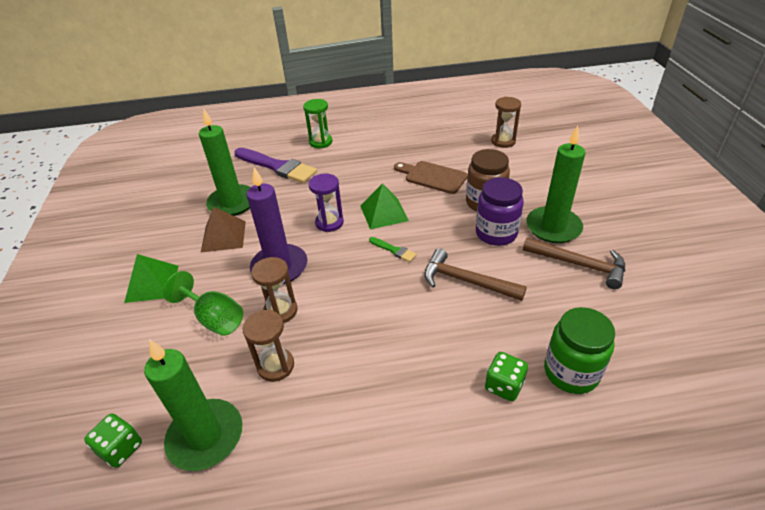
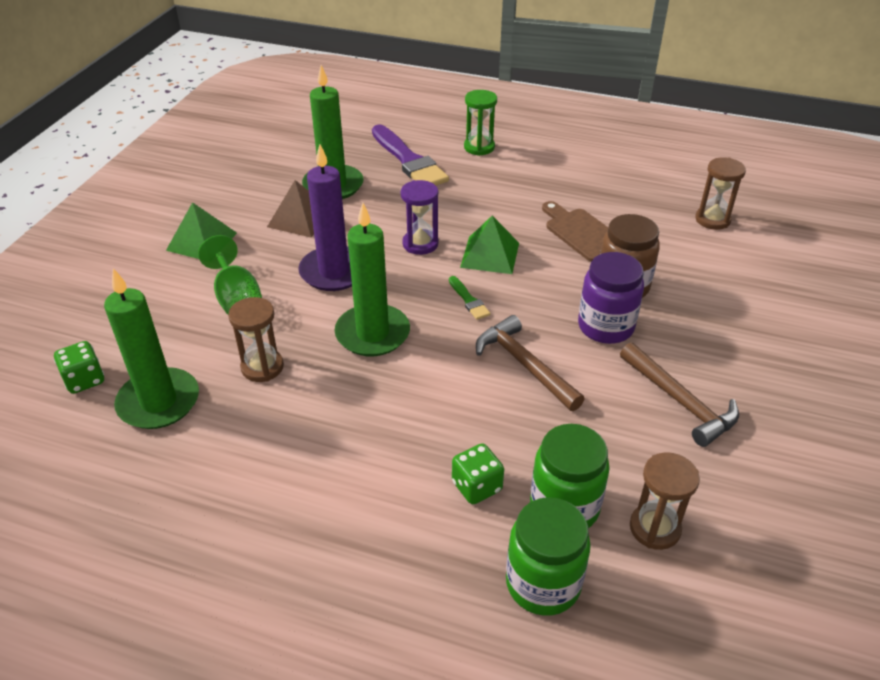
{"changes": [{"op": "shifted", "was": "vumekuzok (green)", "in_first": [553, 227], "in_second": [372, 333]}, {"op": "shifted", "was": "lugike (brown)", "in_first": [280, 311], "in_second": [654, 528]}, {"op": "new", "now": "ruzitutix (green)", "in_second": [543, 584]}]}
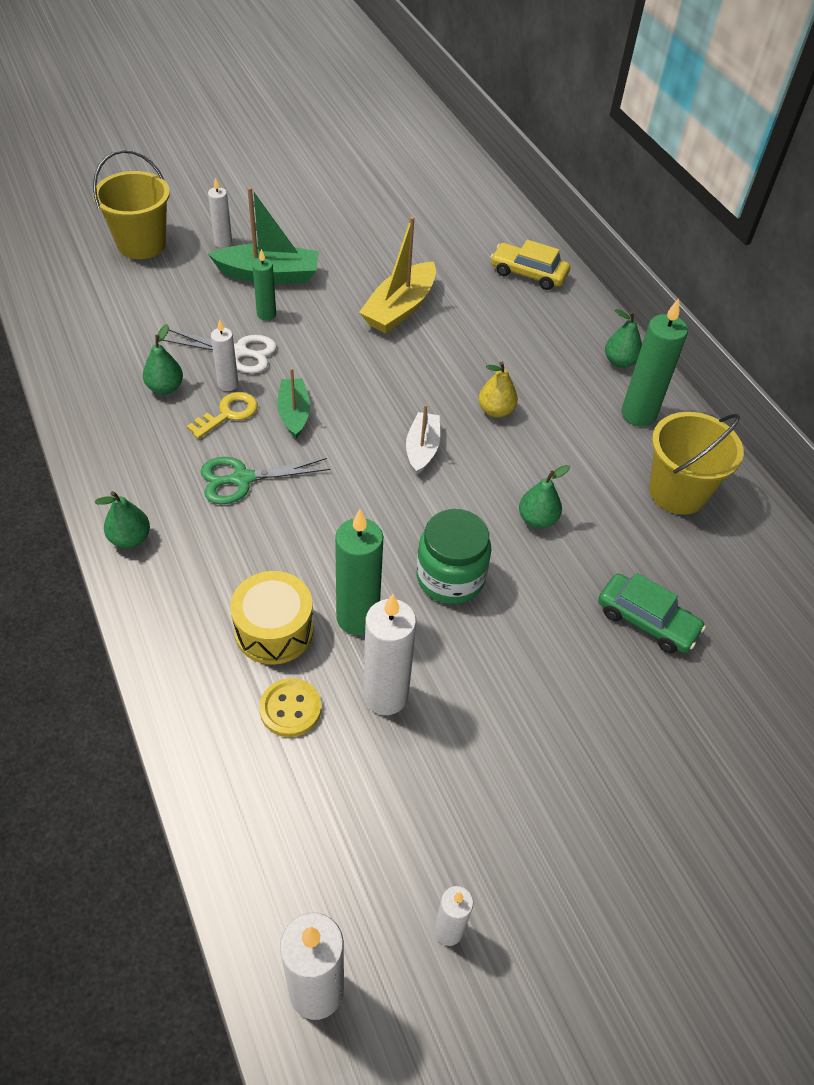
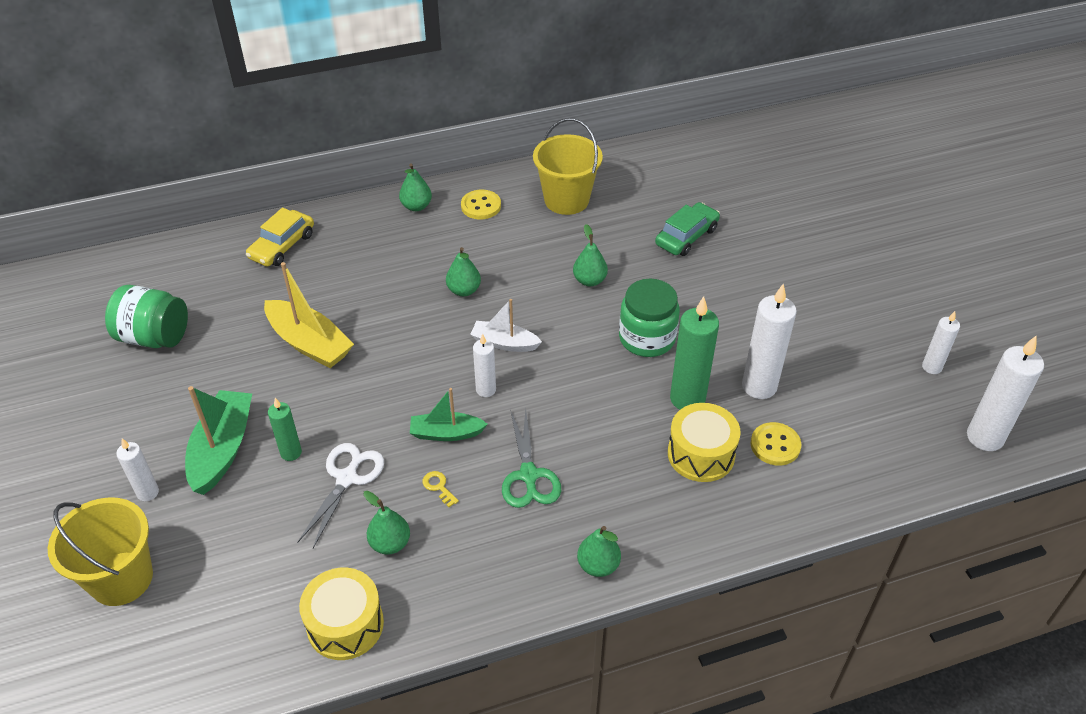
{"changes": [{"op": "swapped", "was": "vumekuzok (green)", "now": "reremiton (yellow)", "in_first": [638, 414], "in_second": [481, 206]}, {"op": "shifted", "was": "vumekuzok (white)", "in_first": [228, 384], "in_second": [486, 390]}, {"op": "repainted", "was": "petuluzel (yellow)", "now": "petuluzel (green)", "in_first": [496, 411], "in_second": [464, 290]}, {"op": "scaled", "was": "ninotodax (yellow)", "in_first": [228, 414], "in_second": [438, 487], "ratio": 0.6}, {"op": "new", "now": "ruzitutix (green)", "in_second": [154, 337]}, {"op": "new", "now": "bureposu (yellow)", "in_second": [345, 624]}]}
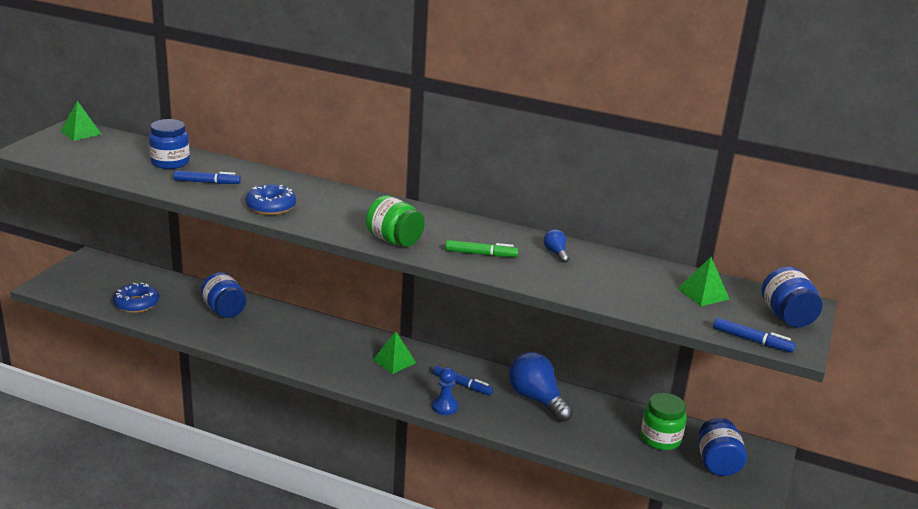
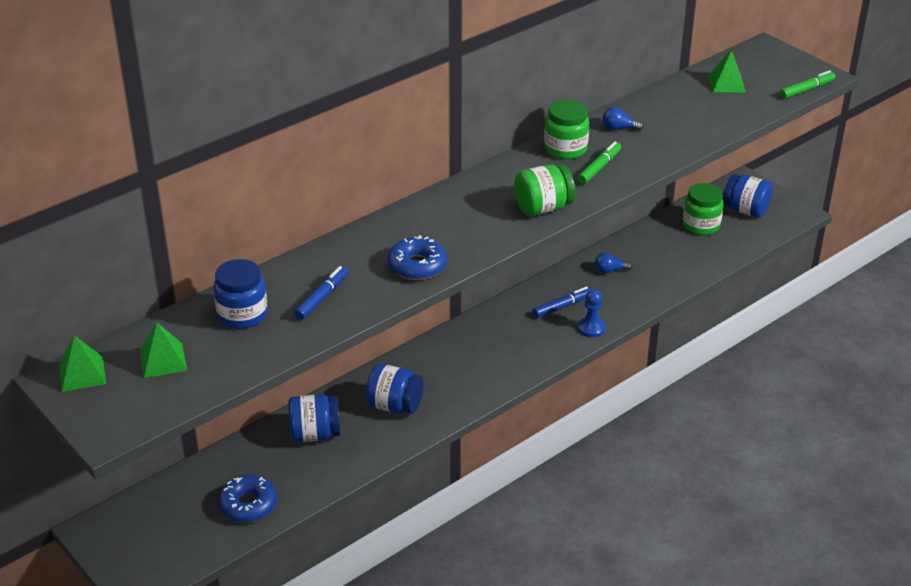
{"changes": [{"op": "shifted", "was": "ruzitutix (blue)", "in_first": [786, 316], "in_second": [394, 406]}, {"op": "repainted", "was": "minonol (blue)", "now": "minonol (green)", "in_first": [752, 341], "in_second": [806, 90]}, {"op": "shifted", "was": "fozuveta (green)", "in_first": [394, 361], "in_second": [163, 360]}, {"op": "scaled", "was": "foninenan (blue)", "in_first": [536, 399], "in_second": [610, 270], "ratio": 0.46}, {"op": "new", "now": "ruzitutix (green)", "in_second": [565, 149]}]}
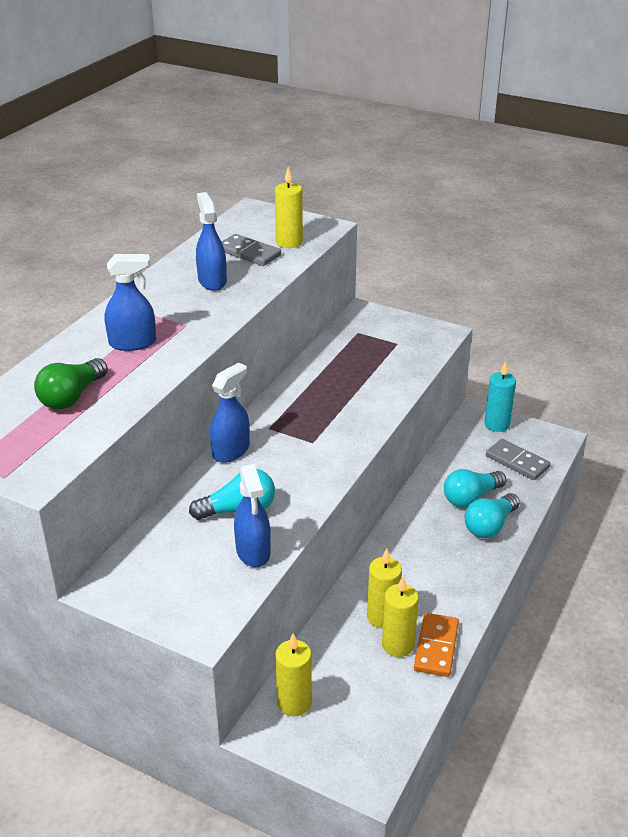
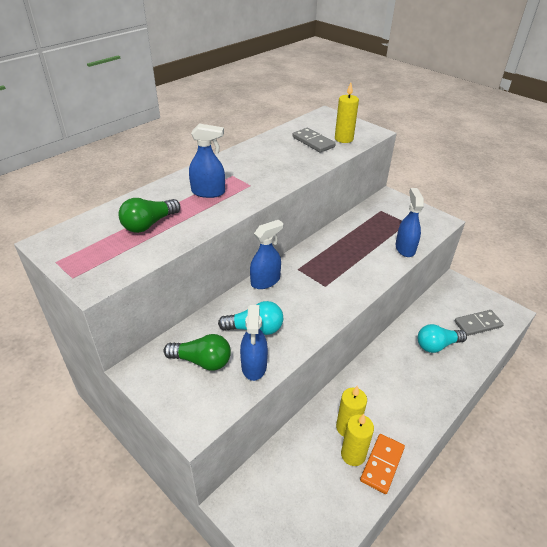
{"changes": [{"op": "shifted", "was": "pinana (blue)", "in_first": [212, 281], "in_second": [405, 248]}, {"op": "gone", "was": "vumekuzok (turquoise)", "in_first": [497, 424]}, {"op": "rotated", "was": "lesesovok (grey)", "in_first": [517, 462], "in_second": [478, 324], "clockwise": -75}, {"op": "gone", "was": "foninenan (turquoise)", "in_first": [490, 526]}, {"op": "gone", "was": "vumekuzok (yellow)", "in_first": [294, 703]}, {"op": "new", "now": "foninenan (green)", "in_second": [202, 361]}]}
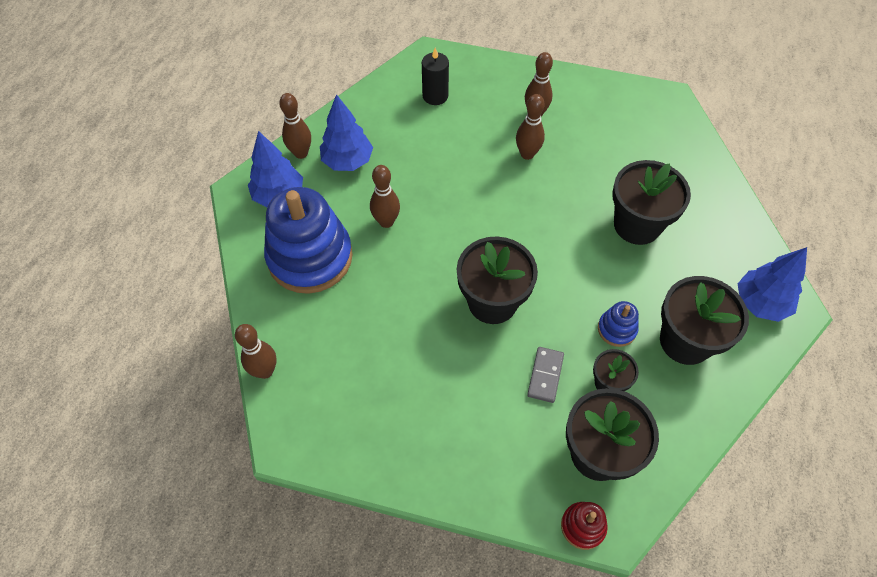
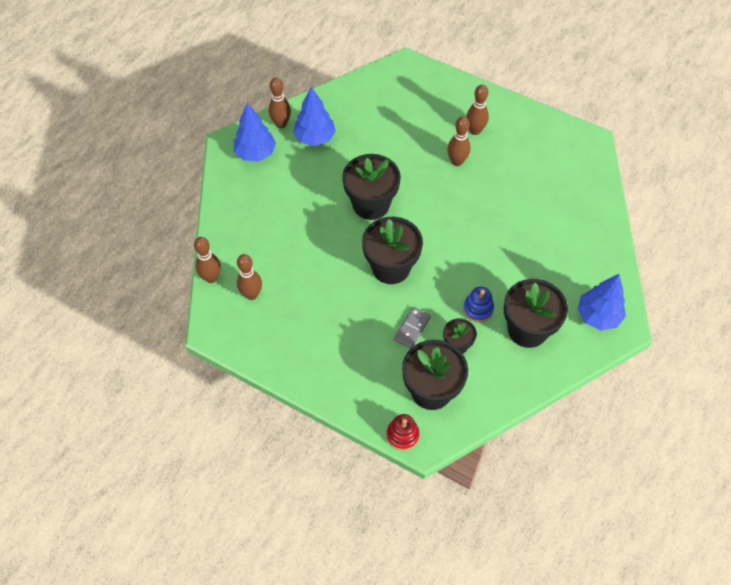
{"changes": [{"op": "gone", "was": "vumekuzok (black)", "in_first": [435, 96]}, {"op": "shifted", "was": "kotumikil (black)", "in_first": [637, 225], "in_second": [371, 204]}, {"op": "shifted", "was": "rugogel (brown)", "in_first": [386, 222], "in_second": [251, 294]}, {"op": "gone", "was": "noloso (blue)", "in_first": [310, 257]}]}
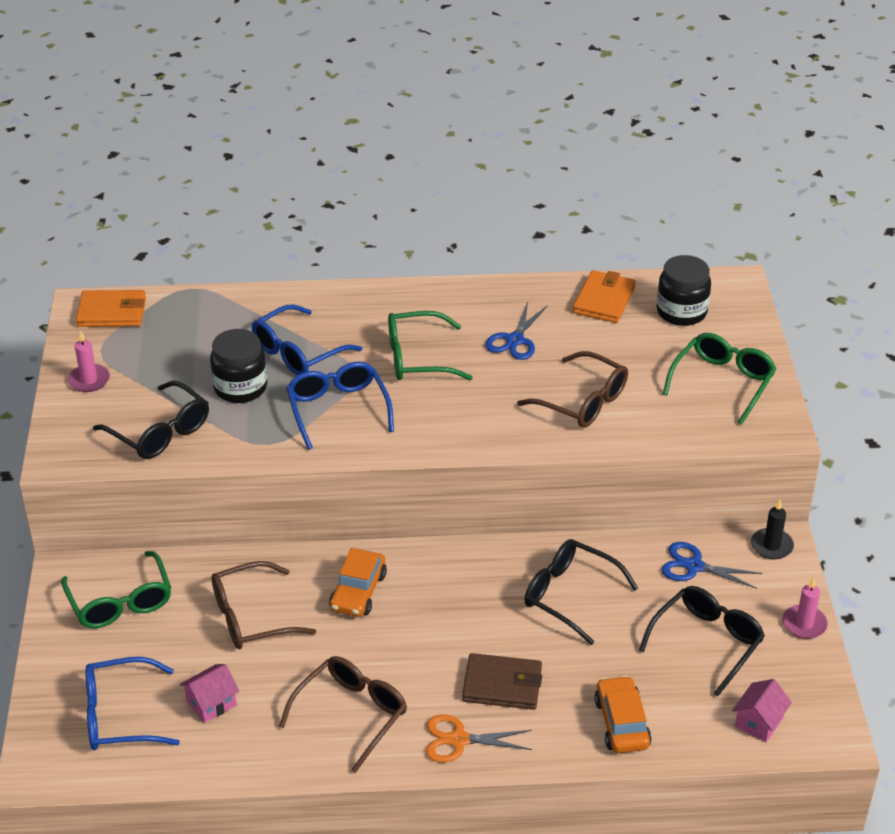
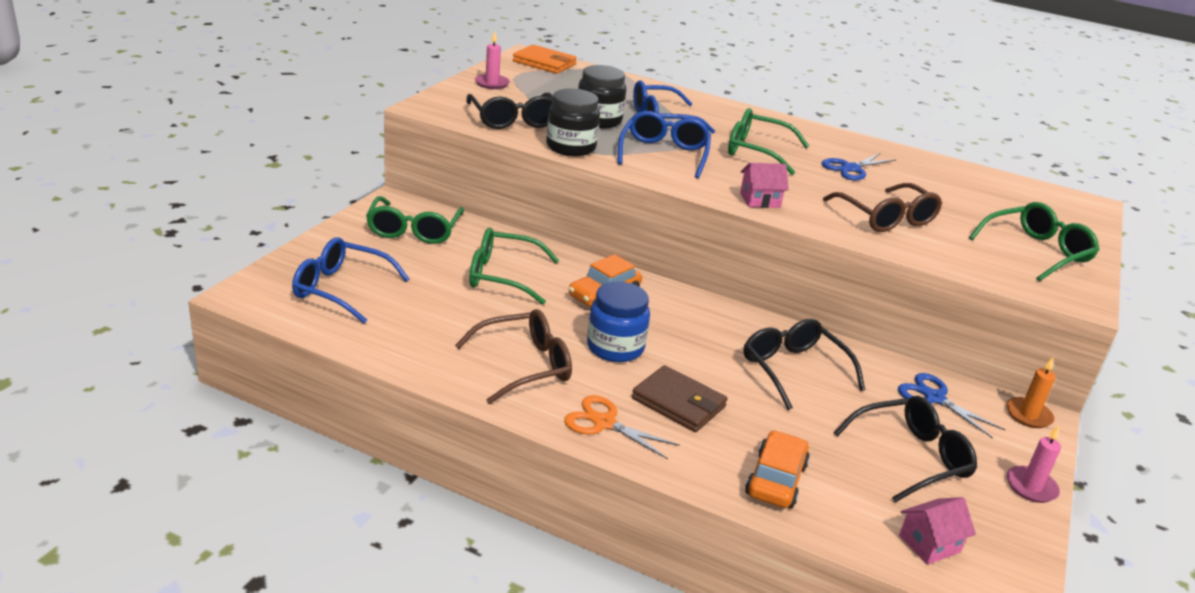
{"changes": [{"op": "shifted", "was": "ruzitutix (black)", "in_first": [681, 312], "in_second": [571, 147]}, {"op": "gone", "was": "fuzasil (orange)", "in_first": [604, 300]}, {"op": "repainted", "was": "vumekuzok (black)", "now": "vumekuzok (orange)", "in_first": [771, 546], "in_second": [1028, 415]}, {"op": "repainted", "was": "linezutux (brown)", "now": "linezutux (green)", "in_first": [250, 617], "in_second": [502, 276]}, {"op": "shifted", "was": "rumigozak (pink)", "in_first": [211, 703], "in_second": [760, 200]}, {"op": "new", "now": "ruzitutix (blue)", "in_second": [615, 347]}]}
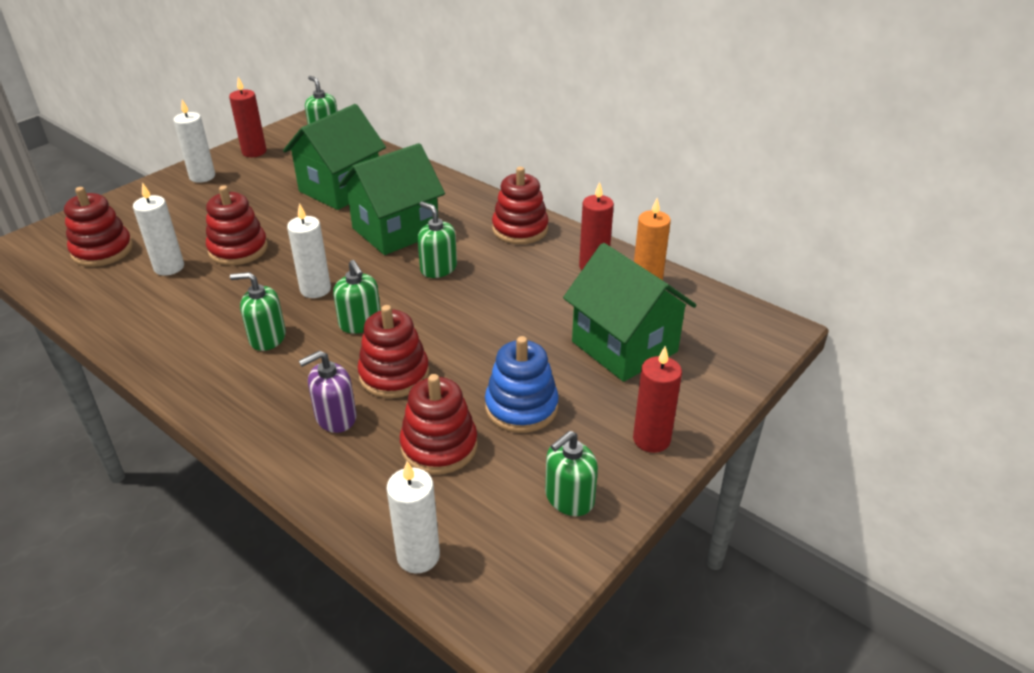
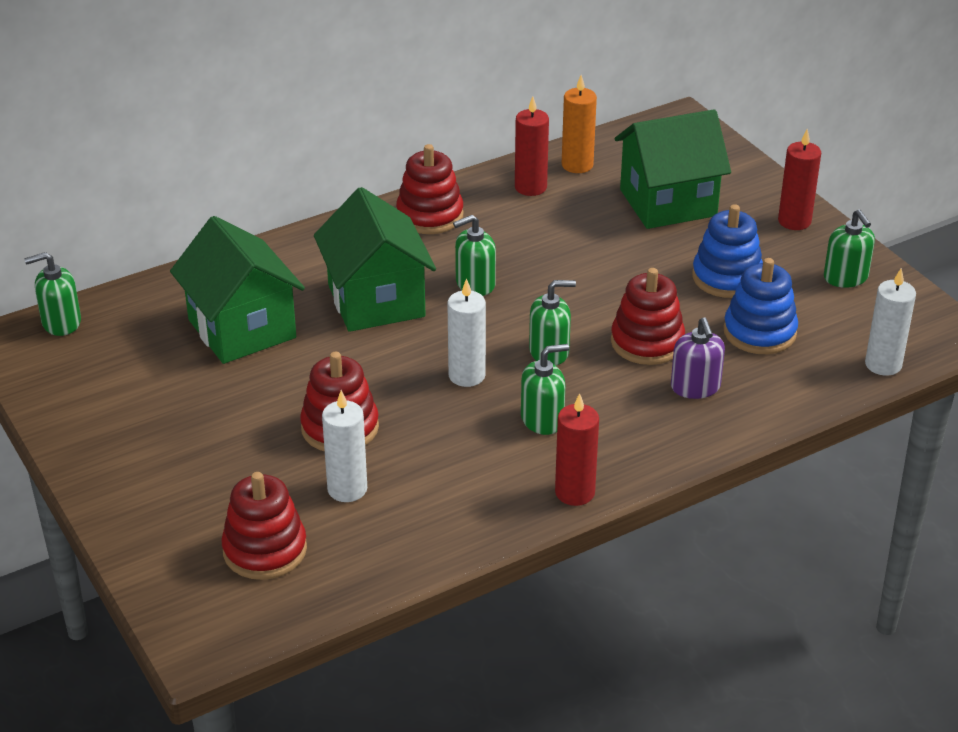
{"changes": [{"op": "shifted", "was": "vumekuzok (red)", "in_first": [254, 152], "in_second": [575, 492]}, {"op": "gone", "was": "vumekuzok (white)", "in_first": [202, 176]}, {"op": "rotated", "was": "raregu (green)", "in_first": [267, 338], "in_second": [542, 419], "clockwise": -135}, {"op": "repainted", "was": "noloso (red)", "now": "noloso (blue)", "in_first": [439, 446], "in_second": [759, 332]}]}
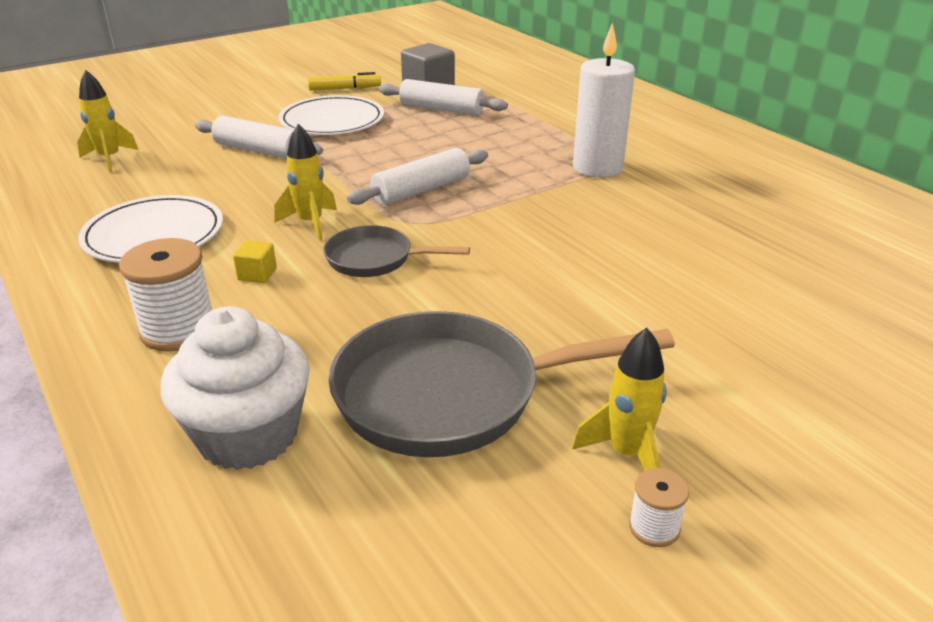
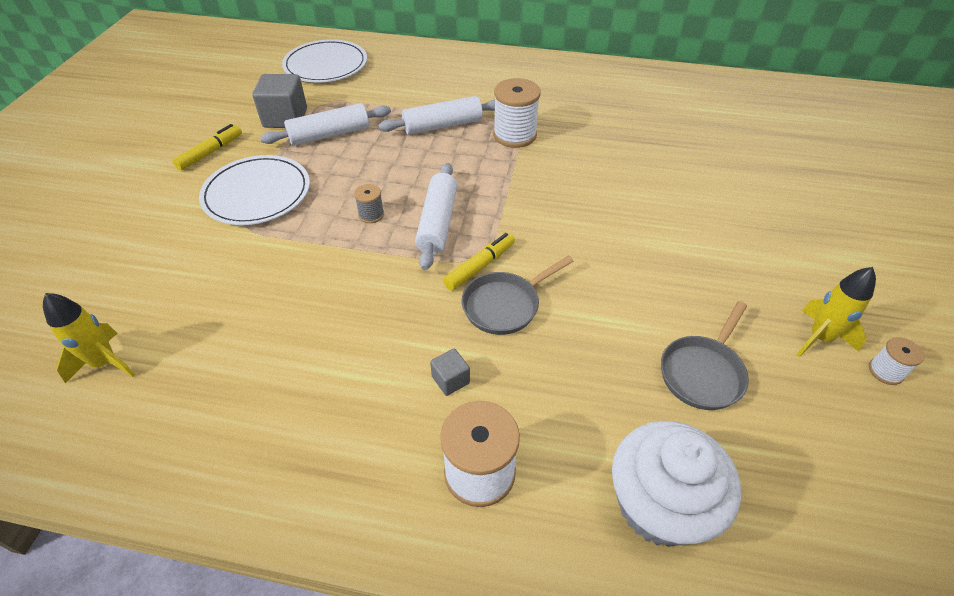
{"changes": [{"op": "swapped", "was": "vumekuzok (white)", "now": "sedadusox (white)", "in_first": [597, 168], "in_second": [514, 135]}, {"op": "shifted", "was": "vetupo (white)", "in_first": [259, 151], "in_second": [443, 125]}, {"op": "gone", "was": "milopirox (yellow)", "in_first": [310, 223]}, {"op": "shifted", "was": "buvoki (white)", "in_first": [154, 234], "in_second": [326, 65]}, {"op": "repainted", "was": "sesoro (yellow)", "now": "sesoro (grey)", "in_first": [257, 274], "in_second": [450, 380]}, {"op": "scaled", "was": "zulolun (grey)", "in_first": [451, 394], "in_second": [703, 372], "ratio": 0.54}, {"op": "new", "now": "sedadusox (grey)", "in_second": [371, 215]}, {"op": "new", "now": "minonol (yellow)", "in_second": [480, 266]}]}
